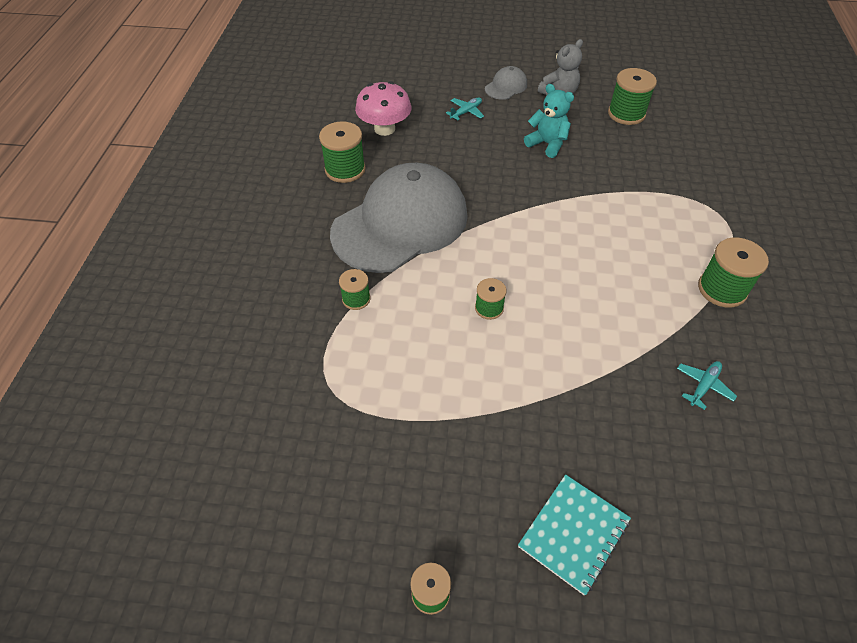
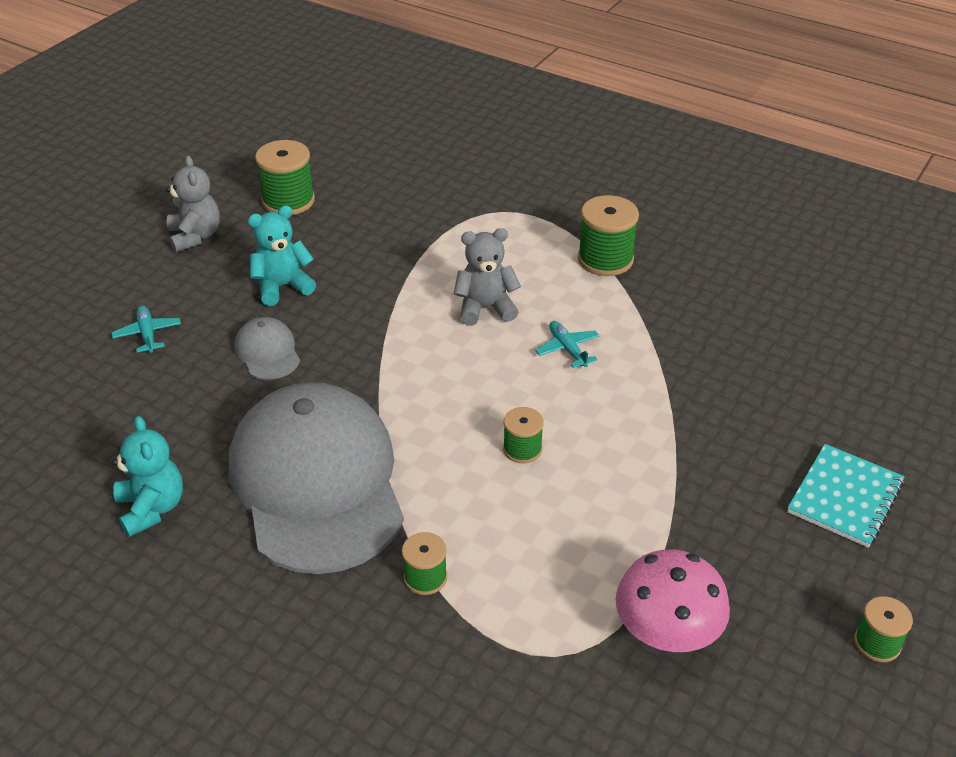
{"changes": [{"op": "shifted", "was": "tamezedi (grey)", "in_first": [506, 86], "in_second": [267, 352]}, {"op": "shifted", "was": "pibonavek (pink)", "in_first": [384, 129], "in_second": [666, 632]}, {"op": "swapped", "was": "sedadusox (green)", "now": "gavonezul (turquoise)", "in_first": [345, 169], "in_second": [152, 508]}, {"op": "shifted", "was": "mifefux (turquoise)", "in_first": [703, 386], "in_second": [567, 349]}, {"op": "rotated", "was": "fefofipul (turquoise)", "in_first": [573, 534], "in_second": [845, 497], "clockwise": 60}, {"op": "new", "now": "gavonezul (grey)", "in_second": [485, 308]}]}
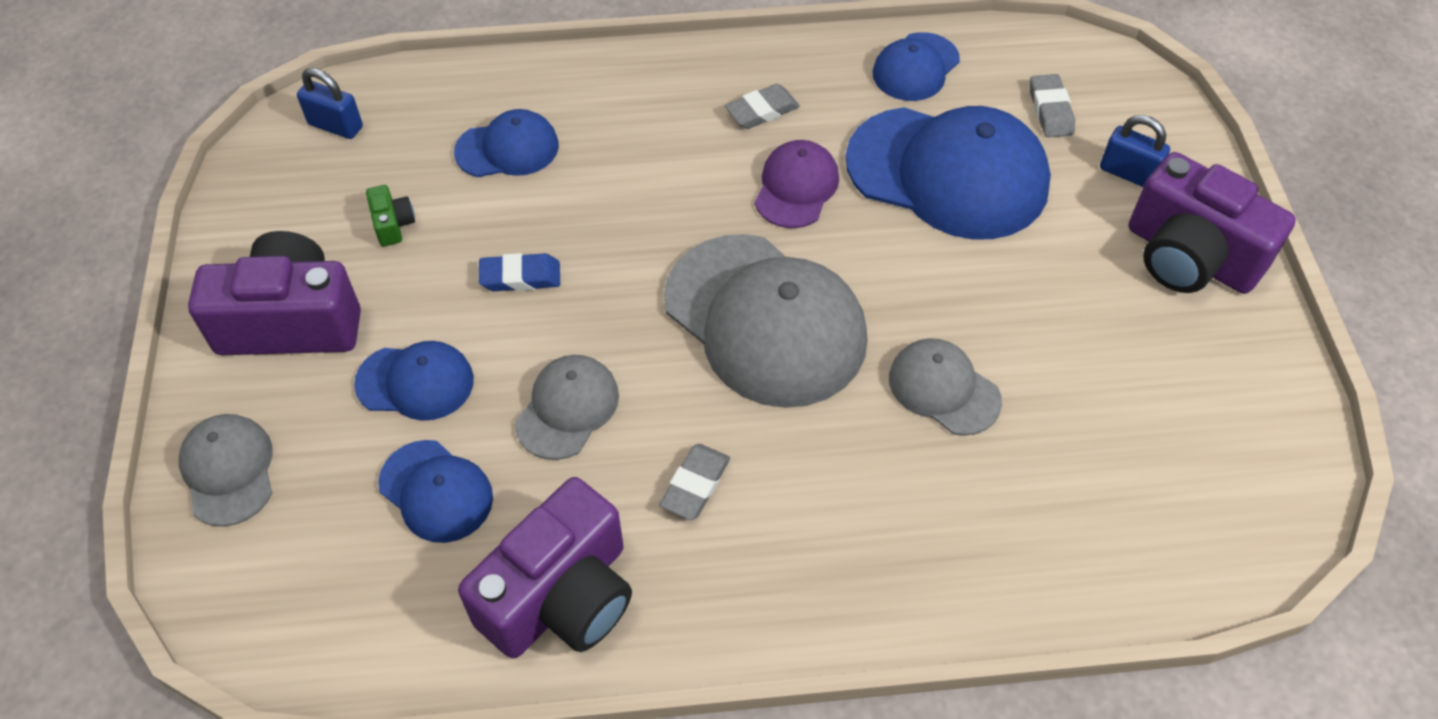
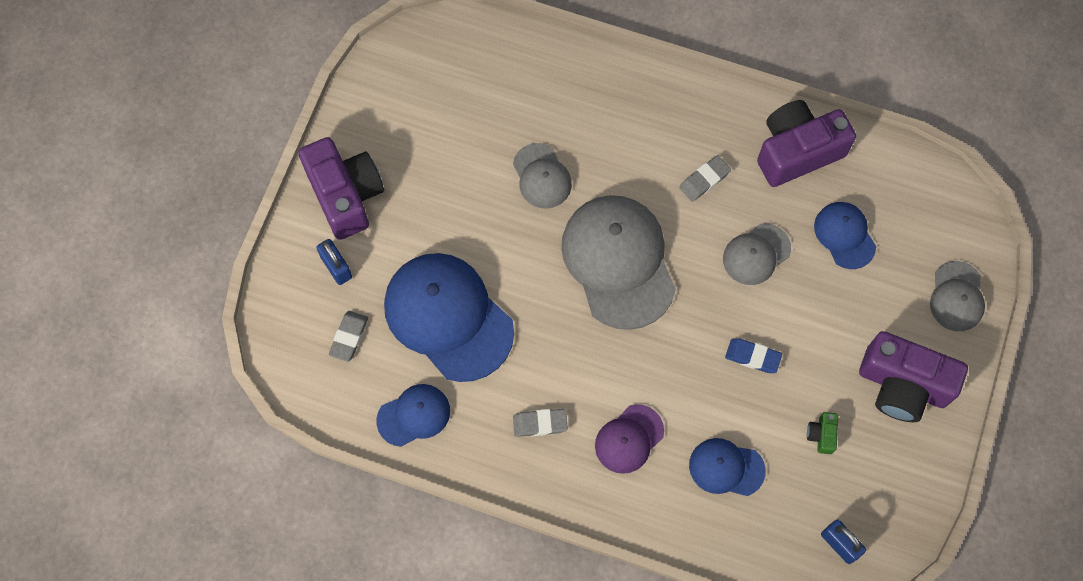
{"changes": [{"op": "shifted", "was": "tamezedi (purple)", "in_first": [796, 187], "in_second": [629, 439]}, {"op": "gone", "was": "tamezedi (blue)", "in_first": [415, 382]}]}
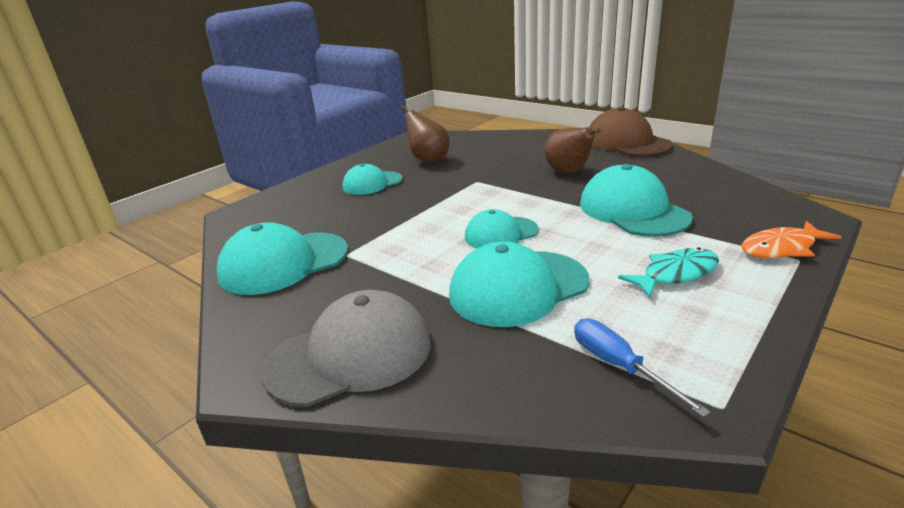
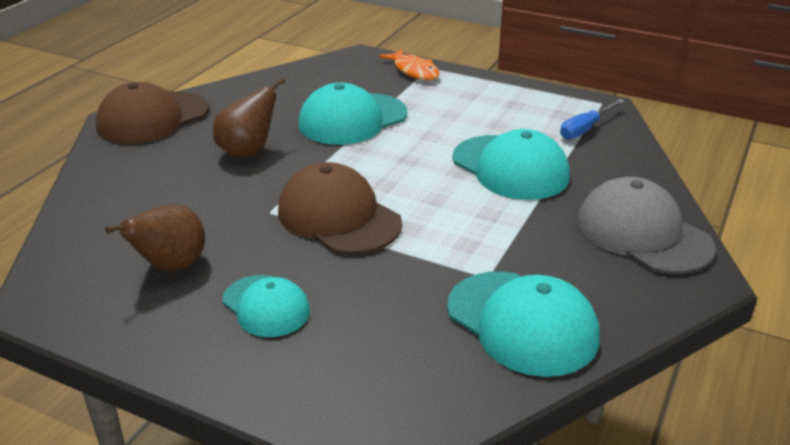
{"changes": [{"op": "gone", "was": "tamezedi (turquoise)", "in_first": [501, 234]}, {"op": "gone", "was": "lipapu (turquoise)", "in_first": [675, 274]}, {"op": "new", "now": "tamezedi (brown)", "in_second": [338, 217]}]}
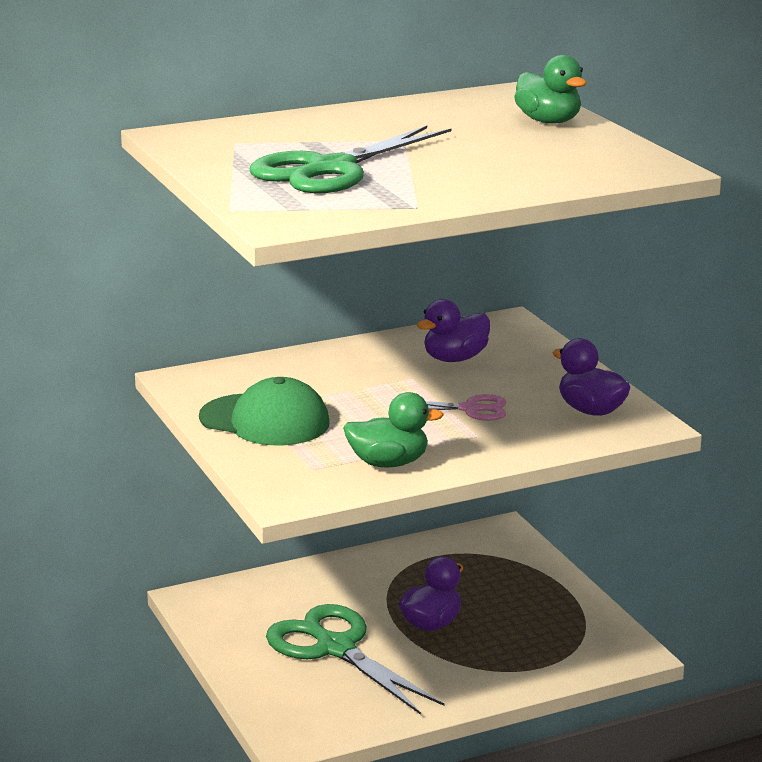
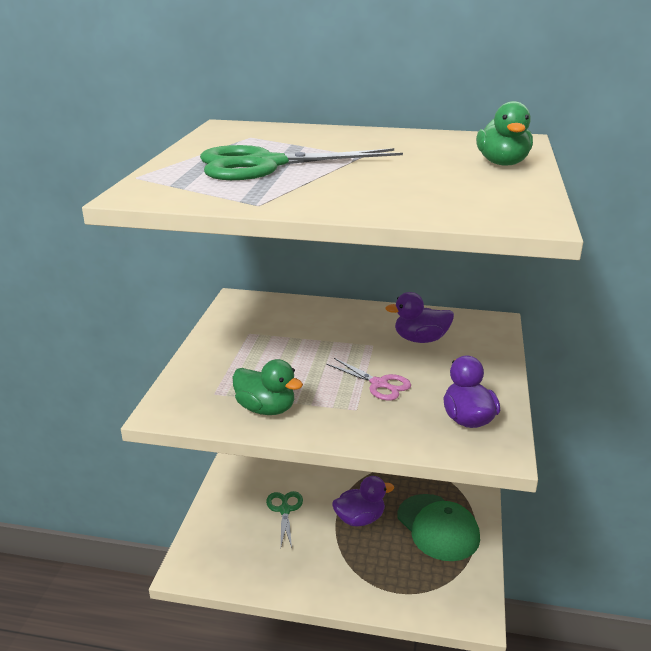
{"changes": [{"op": "shifted", "was": "tamezedi (green)", "in_first": [265, 421], "in_second": [438, 527]}, {"op": "scaled", "was": "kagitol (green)", "in_first": [335, 648], "in_second": [285, 510], "ratio": 0.51}]}
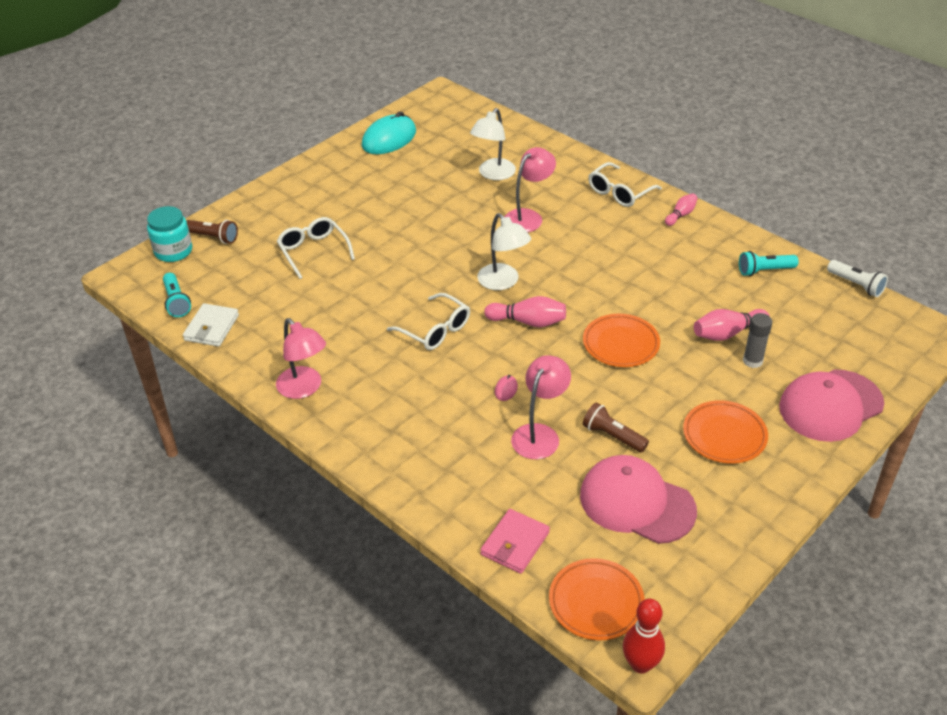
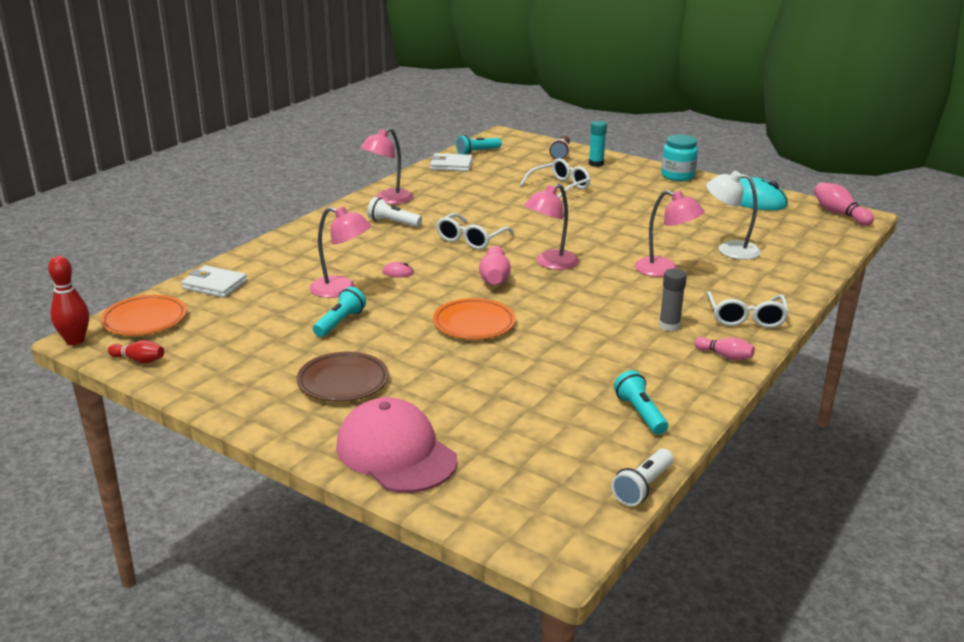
{"changes": [{"op": "rotated", "was": "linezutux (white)", "in_first": [619, 192], "in_second": [746, 317], "clockwise": -120}, {"op": "shifted", "was": "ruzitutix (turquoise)", "in_first": [173, 251], "in_second": [677, 176]}, {"op": "repainted", "was": "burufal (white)", "now": "burufal (pink)", "in_first": [503, 282], "in_second": [550, 263]}, {"op": "shifted", "was": "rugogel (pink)", "in_first": [727, 333], "in_second": [839, 214]}, {"op": "shifted", "was": "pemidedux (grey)", "in_first": [752, 361], "in_second": [669, 326]}, {"op": "repainted", "was": "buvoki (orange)", "now": "buvoki (brown)", "in_first": [724, 435], "in_second": [343, 382]}, {"op": "repainted", "was": "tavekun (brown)", "now": "tavekun (turquoise)", "in_first": [612, 436], "in_second": [340, 322]}, {"op": "gone", "was": "tamezedi (pink)", "in_first": [636, 503]}, {"op": "repainted", "was": "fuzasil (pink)", "now": "fuzasil (white)", "in_first": [515, 543], "in_second": [215, 285]}, {"op": "new", "now": "pemidedux (turquoise)", "in_second": [596, 164]}, {"op": "new", "now": "tavekun (white)", "in_second": [393, 223]}, {"op": "new", "now": "rugogel (red)", "in_second": [139, 360]}]}
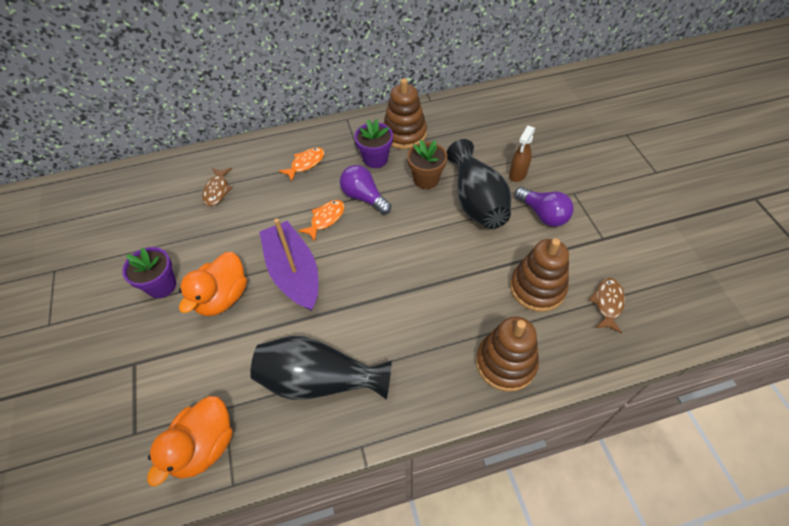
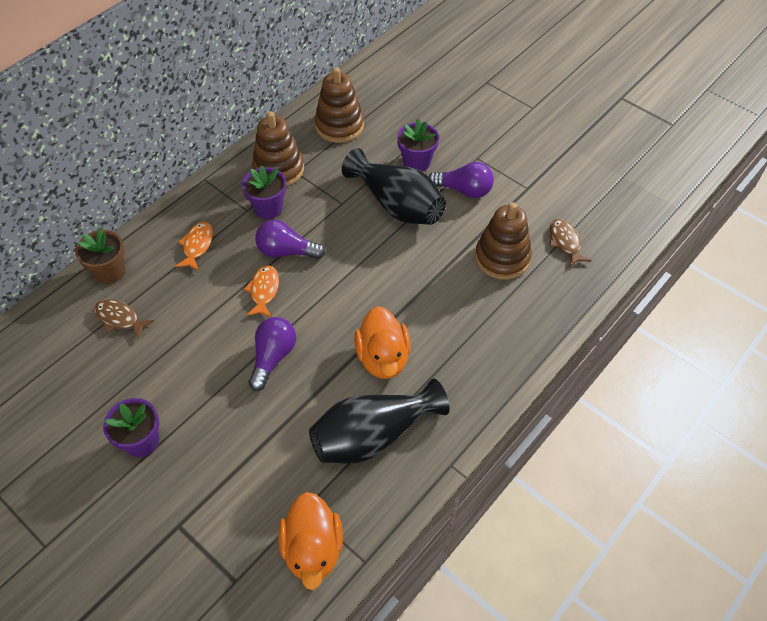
{"changes": [{"op": "swapped", "was": "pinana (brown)", "now": "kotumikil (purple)", "in_first": [517, 174], "in_second": [416, 162]}, {"op": "shifted", "was": "kotumikil (brown)", "in_first": [426, 179], "in_second": [110, 271]}, {"op": "rotated", "was": "lipapu (brown)", "in_first": [217, 190], "in_second": [120, 318], "clockwise": 150}, {"op": "swapped", "was": "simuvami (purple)", "now": "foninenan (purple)", "in_first": [294, 273], "in_second": [273, 357]}, {"op": "shifted", "was": "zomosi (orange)", "in_first": [223, 297], "in_second": [383, 358]}, {"op": "shifted", "was": "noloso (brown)", "in_first": [505, 363], "in_second": [339, 126]}]}
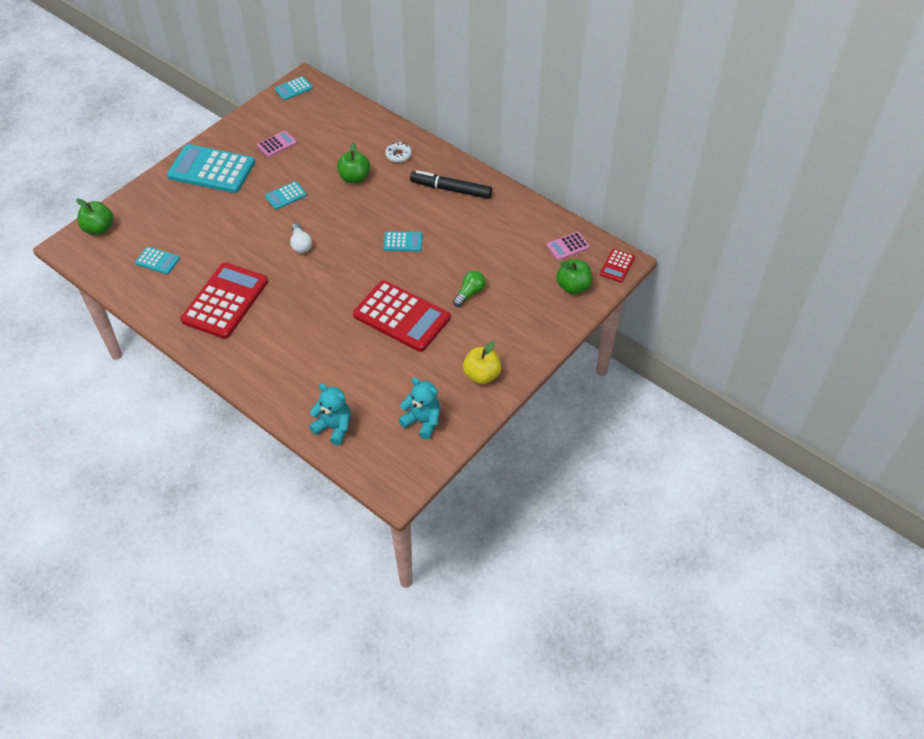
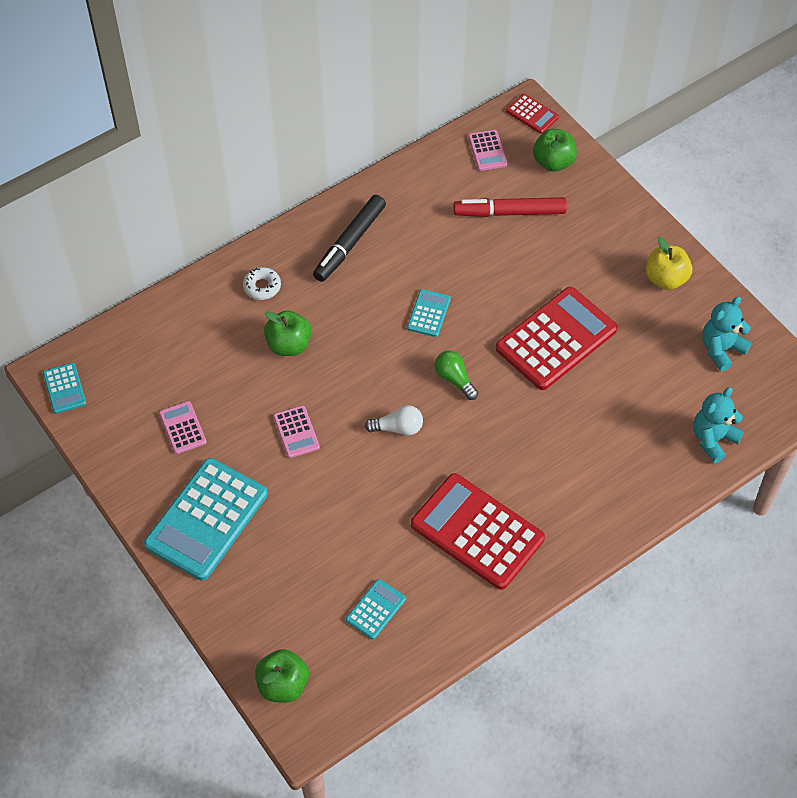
{"changes": [{"op": "repainted", "was": "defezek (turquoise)", "now": "defezek (pink)", "in_first": [285, 196], "in_second": [296, 432]}, {"op": "shifted", "was": "foninenan (green)", "in_first": [469, 293], "in_second": [454, 379]}, {"op": "new", "now": "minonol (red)", "in_second": [509, 212]}]}
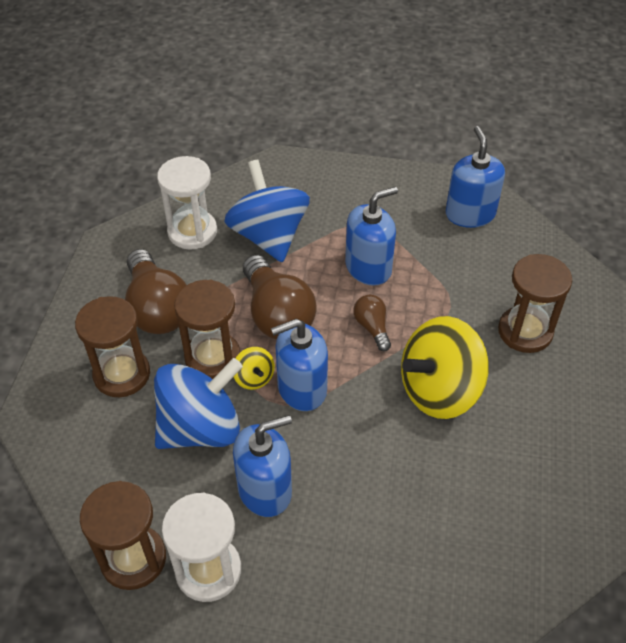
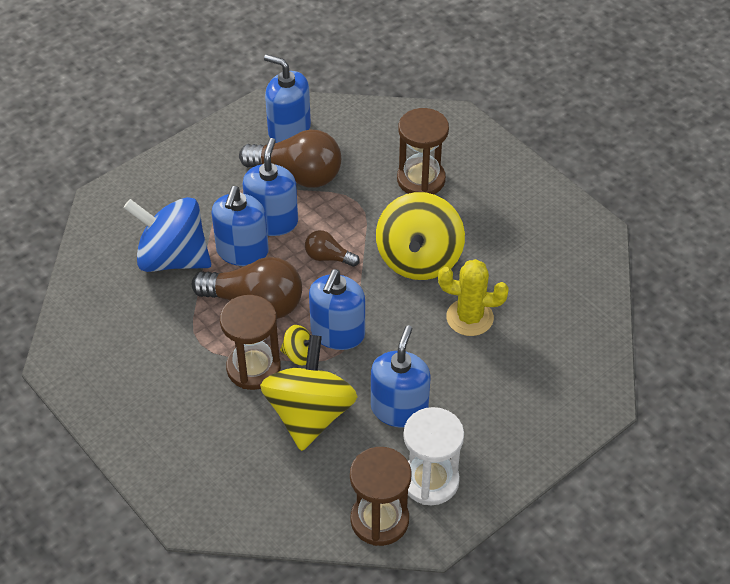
{"changes": [{"op": "gone", "was": "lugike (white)", "in_first": [192, 232]}, {"op": "shifted", "was": "foninenan (brown)", "in_first": [157, 308], "in_second": [298, 175]}, {"op": "gone", "was": "lugike (brown)", "in_first": [122, 374]}, {"op": "repainted", "was": "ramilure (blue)", "now": "ramilure (yellow)", "in_first": [200, 428], "in_second": [309, 414]}, {"op": "new", "now": "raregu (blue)", "in_second": [242, 251]}, {"op": "new", "now": "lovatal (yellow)", "in_second": [469, 317]}]}
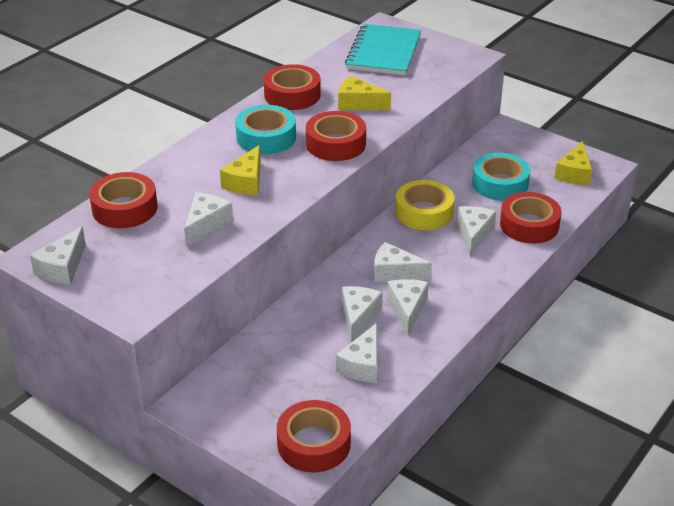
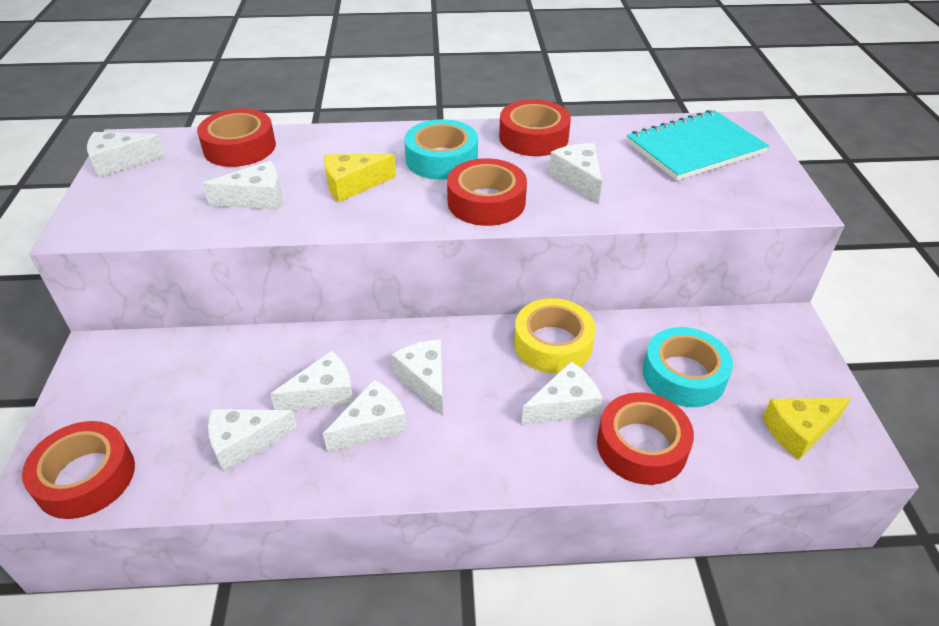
{"changes": [{"op": "repainted", "was": "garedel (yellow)", "now": "garedel (white)", "in_first": [358, 103], "in_second": [578, 179]}]}
